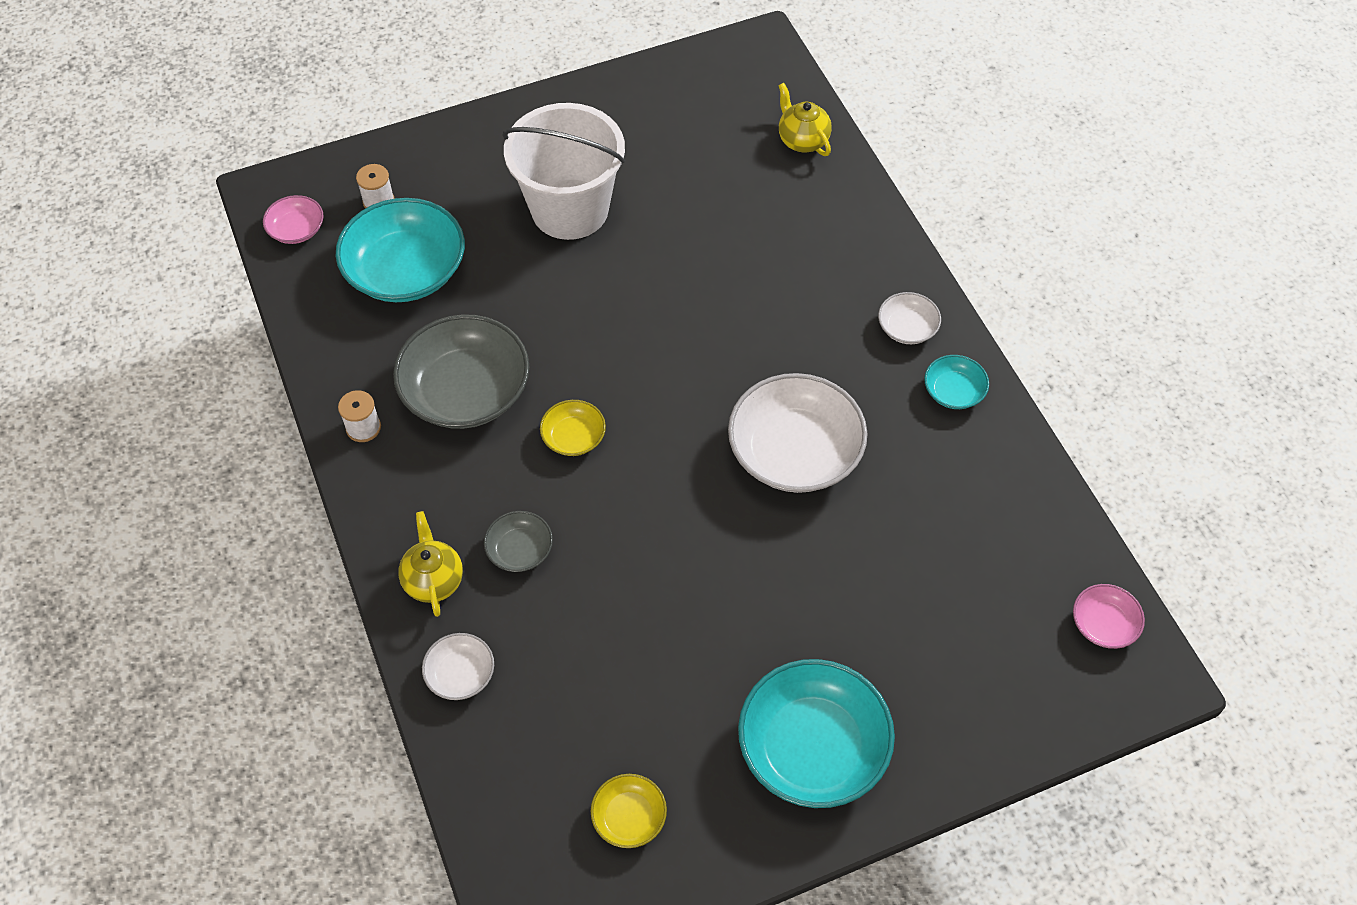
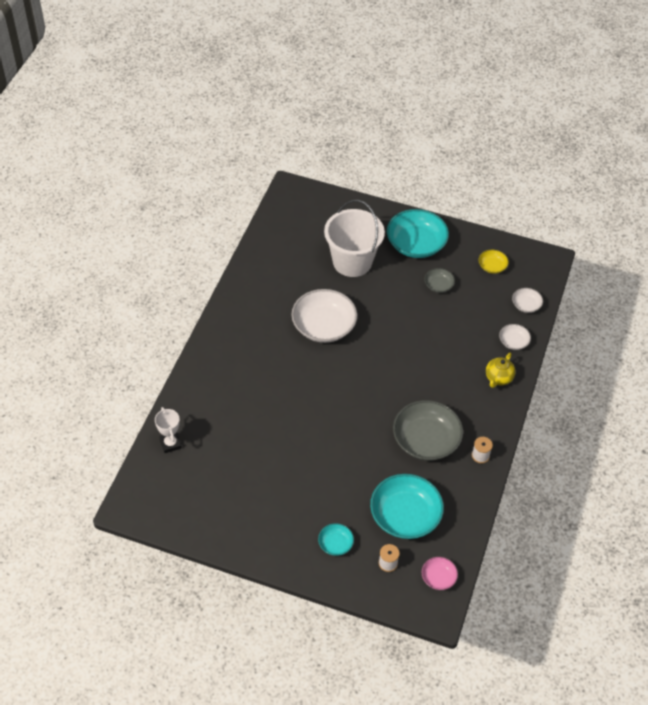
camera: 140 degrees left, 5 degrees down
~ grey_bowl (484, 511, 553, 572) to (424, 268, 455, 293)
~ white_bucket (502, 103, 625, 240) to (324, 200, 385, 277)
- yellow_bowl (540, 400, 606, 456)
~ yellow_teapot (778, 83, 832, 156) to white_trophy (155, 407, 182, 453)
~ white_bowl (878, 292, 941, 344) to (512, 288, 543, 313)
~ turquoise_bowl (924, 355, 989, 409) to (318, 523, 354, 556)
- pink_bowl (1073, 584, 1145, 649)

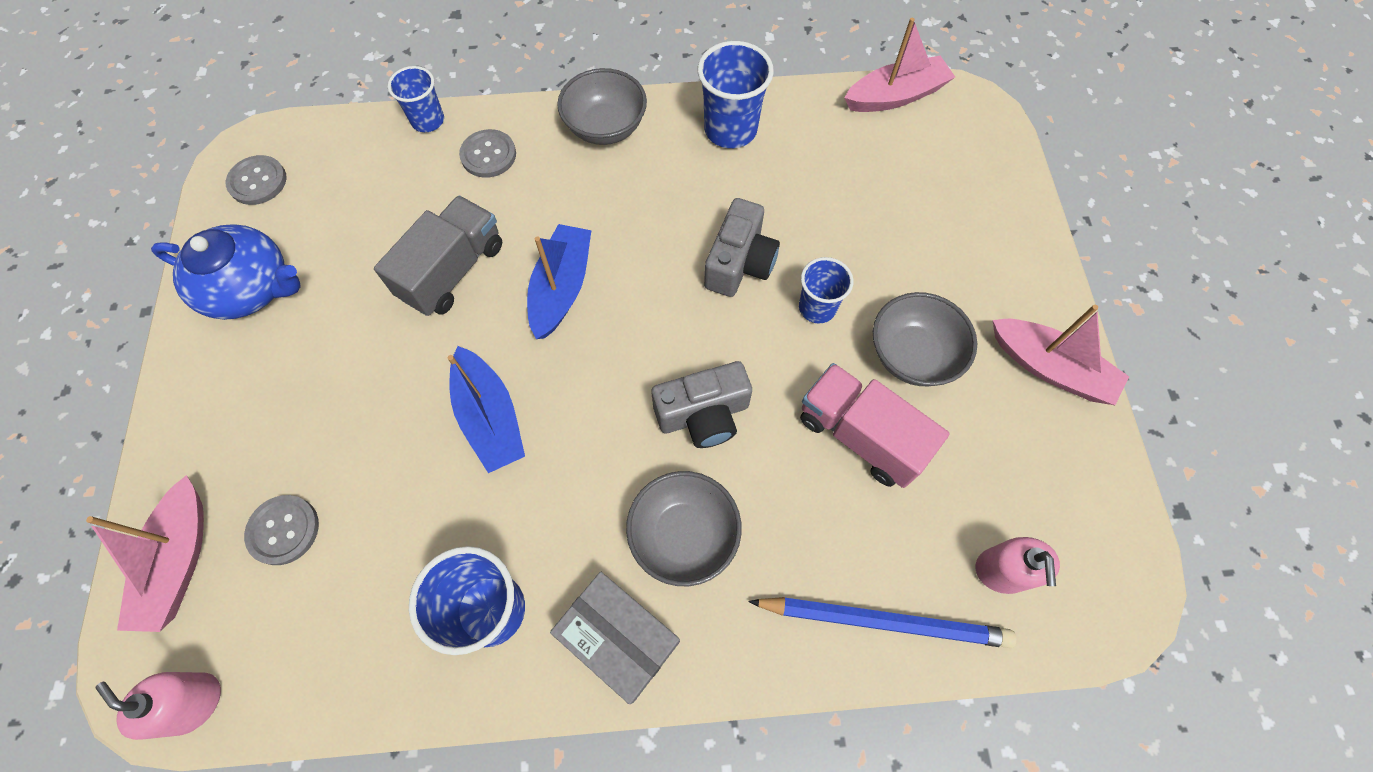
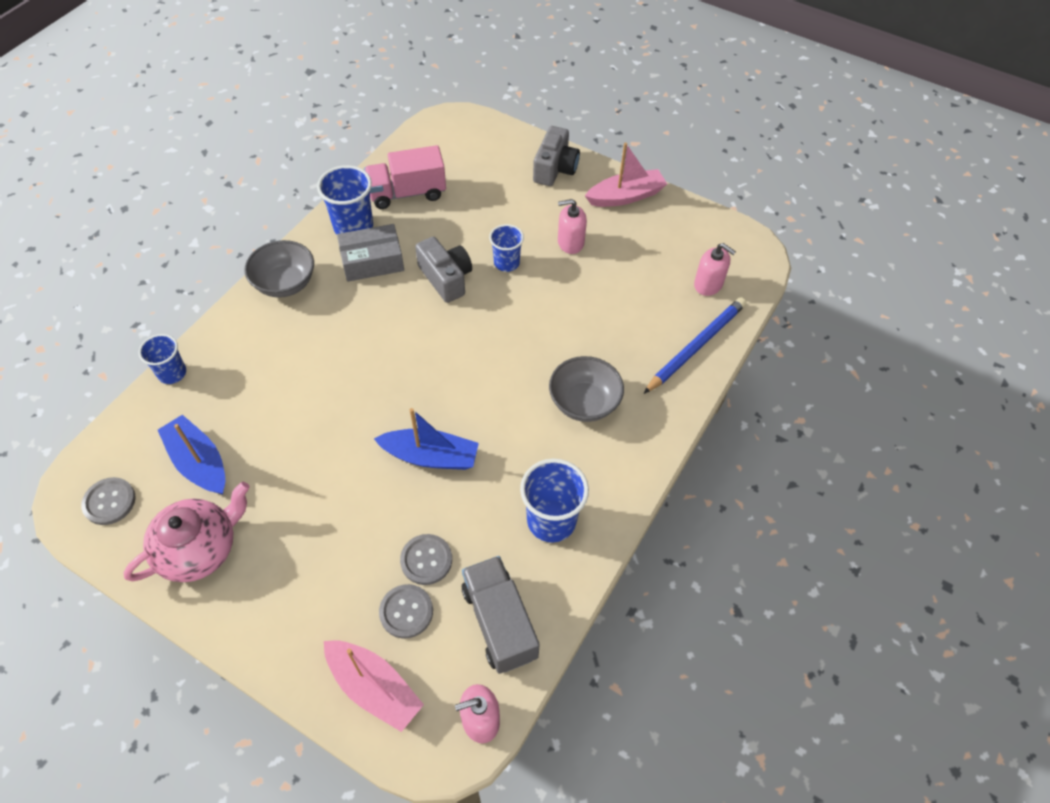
camera: 55 degrees left, 10 degrees down
~ blue_teapot (151, 224, 301, 320) to pink_teapot (123, 482, 250, 582)
~ grey_truck (374, 196, 502, 316) to (462, 556, 540, 674)
~ grey_button (459, 129, 516, 178) to (400, 534, 452, 585)
~ blue_boat (527, 224, 591, 339) to (158, 415, 225, 494)
~ grey_box (550, 572, 680, 704) to (337, 224, 404, 282)
~ grey_camera (651, 361, 752, 448) to (533, 126, 580, 186)
~ pink_truck (800, 363, 950, 488) to (364, 145, 446, 209)
- pink_boat (844, 18, 955, 112)
~ grey_bowl (873, 292, 977, 386) to pink_soap_dispenser (558, 199, 587, 254)

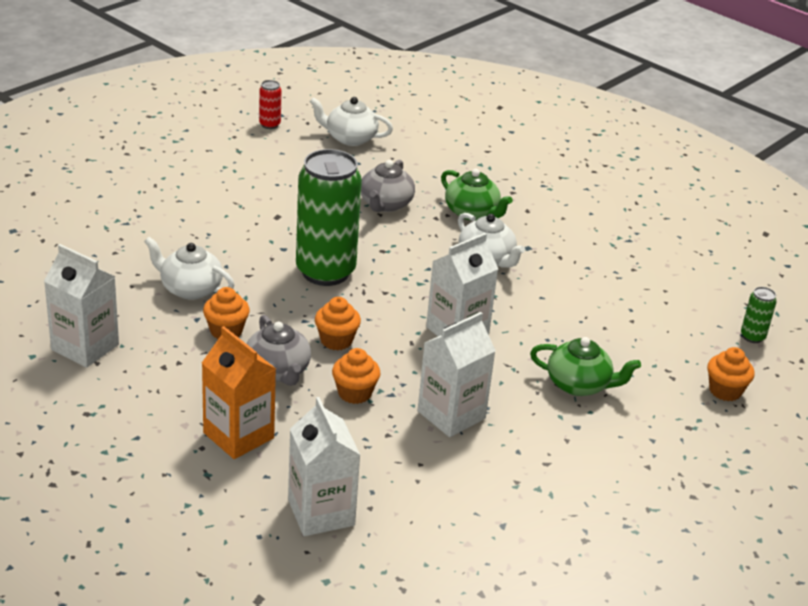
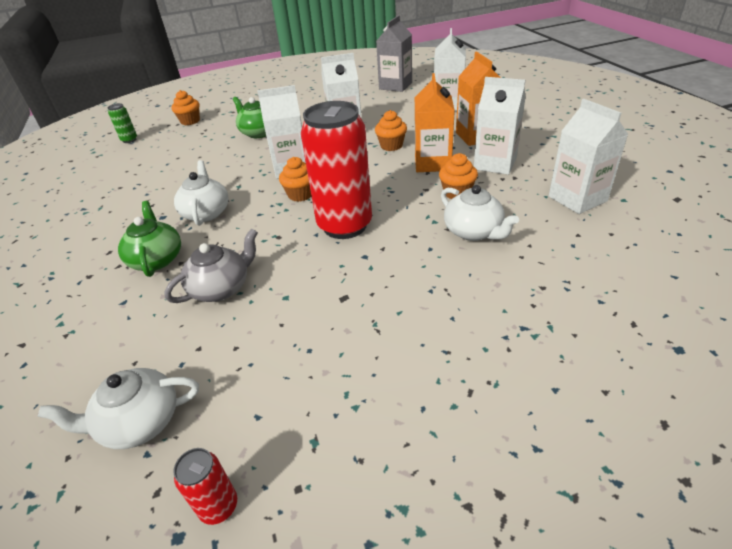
camera: 145 degrees left, 5 degrees up
~ grey_teapot (247, 315, 311, 386) to orange_carton (415, 73, 455, 172)
~ green_can (296, 149, 362, 286) to red_can (301, 101, 372, 239)
~ white_teapot (310, 97, 393, 146) = (38, 368, 199, 449) 120 degrees clockwise
~ orange_cupcake (315, 297, 361, 351) to (279, 157, 311, 202)
+ grey_carton (376, 15, 412, 92)
+ white_carton (474, 77, 526, 175)

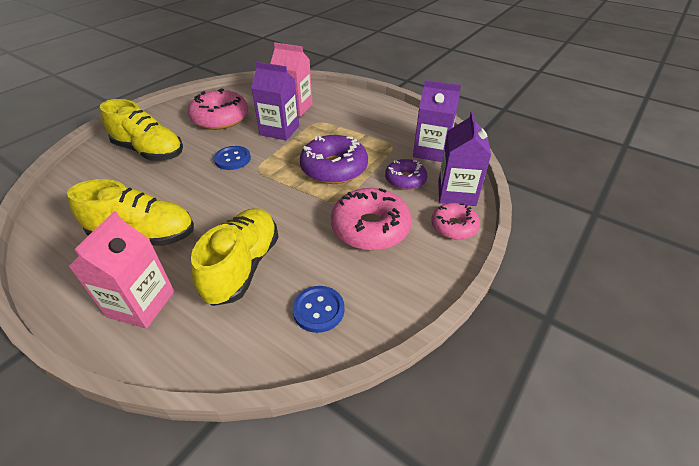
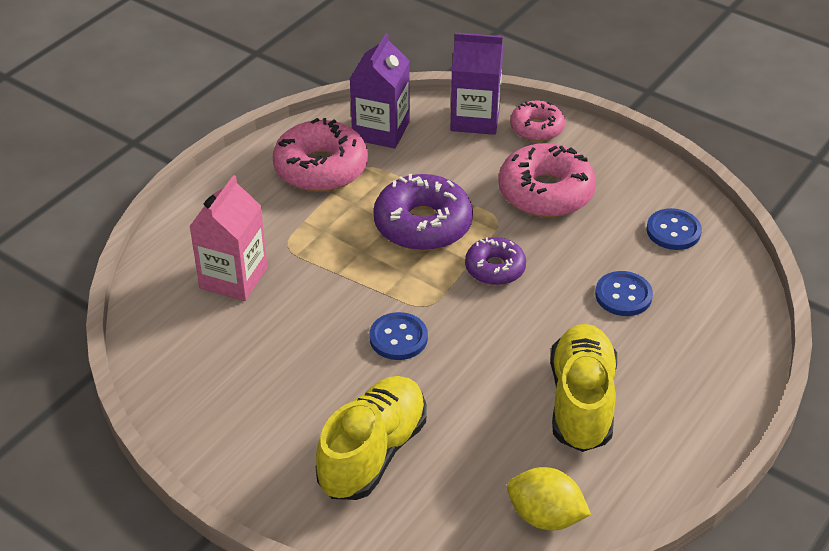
camera: 90 degrees left, 0 degrees up
- pink_carton (68, 211, 174, 329)
~ pink_donut (188, 88, 248, 130) to (273, 118, 368, 192)
~ yellow_shoe (191, 208, 279, 306) to blue_button (595, 271, 653, 316)
- purple_carton (251, 62, 299, 141)
~ purple_donut (385, 159, 427, 190) to (465, 237, 526, 285)
+ yellow_lemon (507, 467, 591, 530)

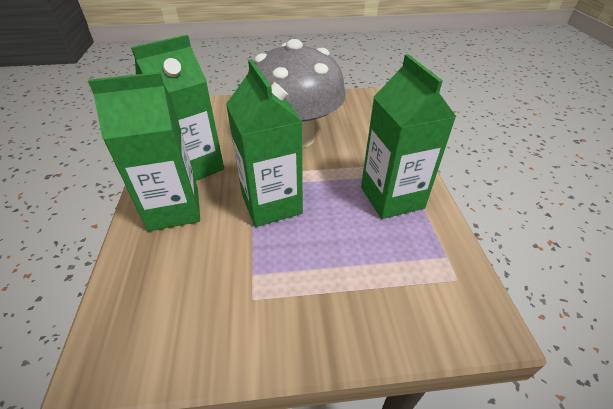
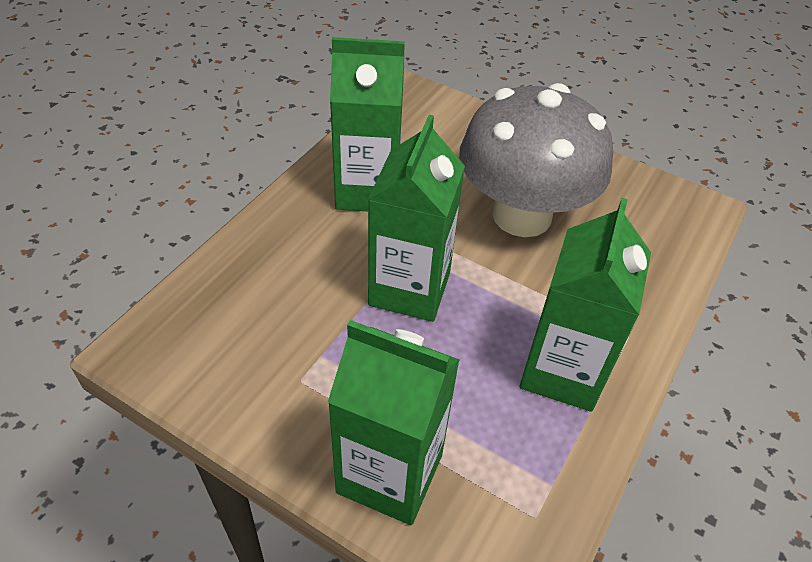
camera: 35 degrees right, 5 degrees up
~ green_carton (88, 72, 200, 231) to (328, 320, 460, 525)

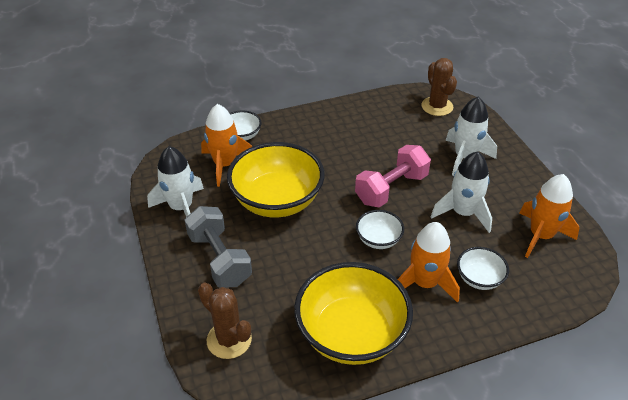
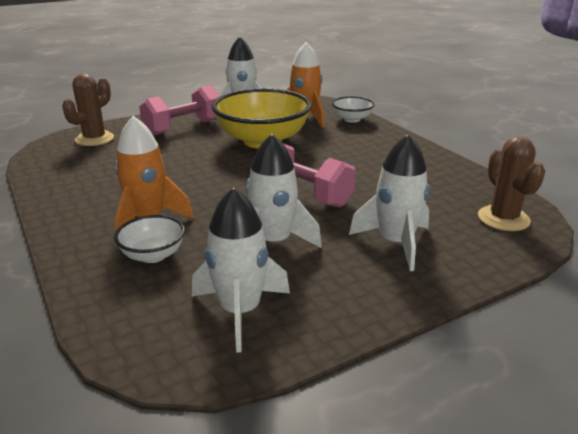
camera: 80 degrees right, 15 degrees down
~ grey_dumbbell (185, 206, 252, 287) to pink_dumbbell (139, 85, 220, 136)
- yellow_bowl (294, 262, 413, 365)
- white_bowl (356, 210, 404, 249)
~ brown_cactus (421, 58, 457, 116) = (478, 136, 545, 231) 75 degrees counterclockwise
~ orange_rocket (519, 174, 579, 258) to white_rocket (192, 187, 290, 353)

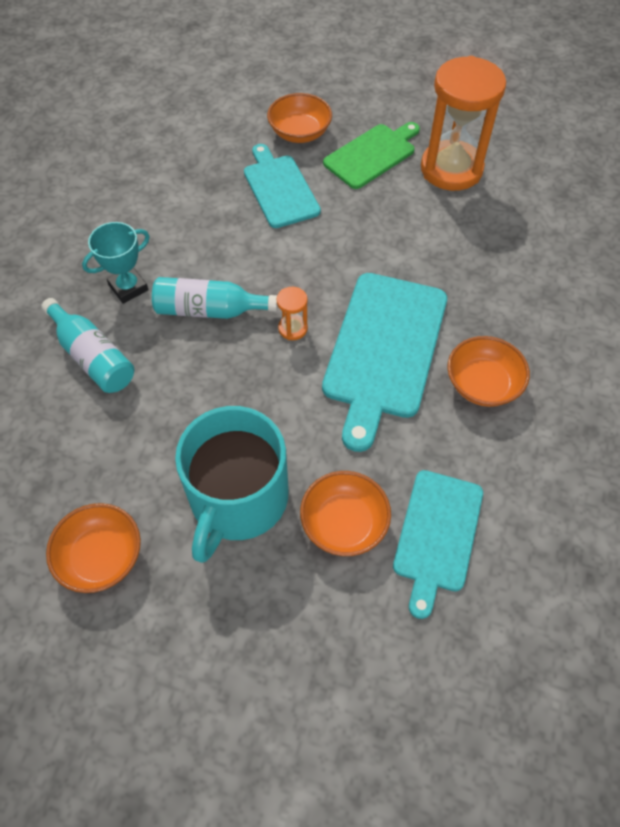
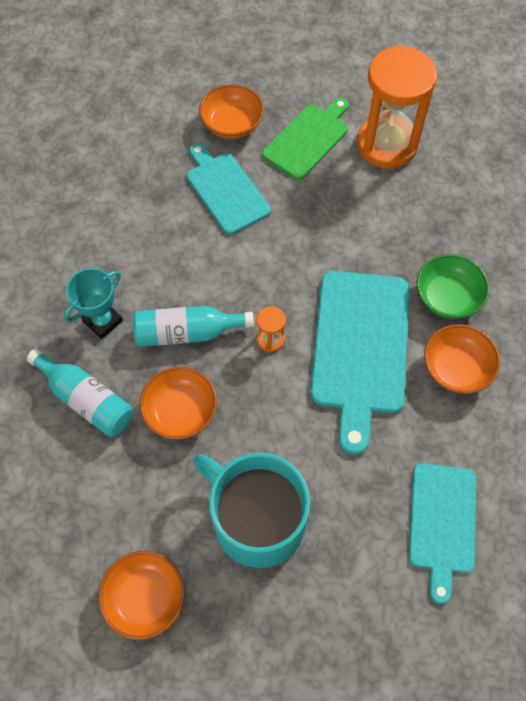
camera: 10 degrees left, 5 degrees up
~ turquoise_mug (175, 406, 289, 563) = (194, 452, 310, 568) 120 degrees clockwise
~ orange_bowl (300, 471, 391, 556) to (139, 367, 217, 440)
+ green_bowl (417, 254, 490, 319)

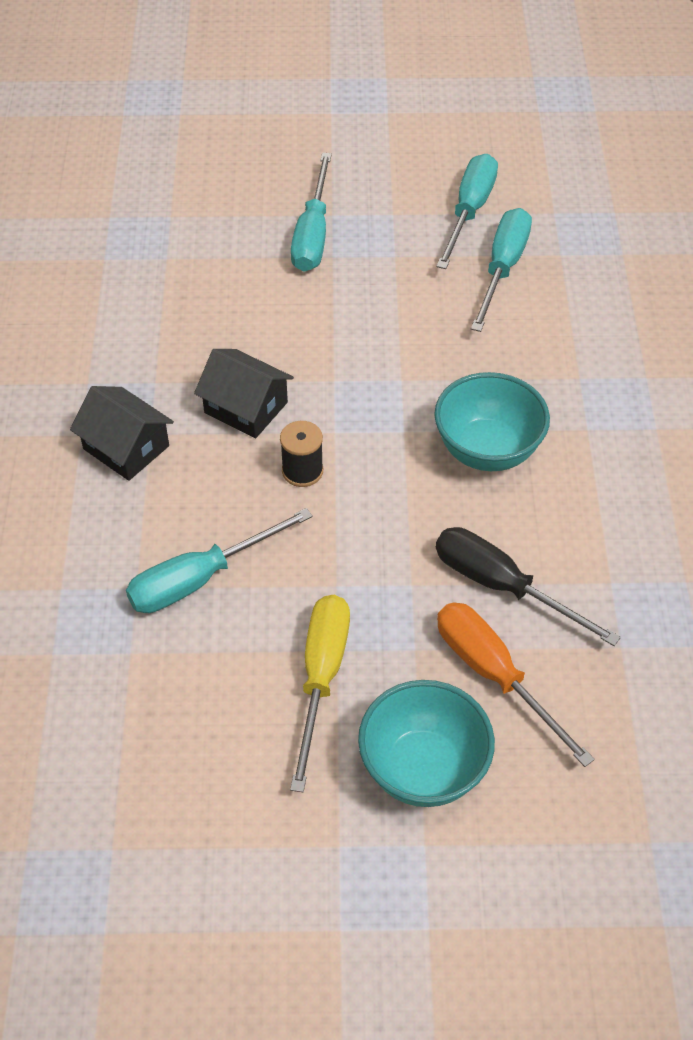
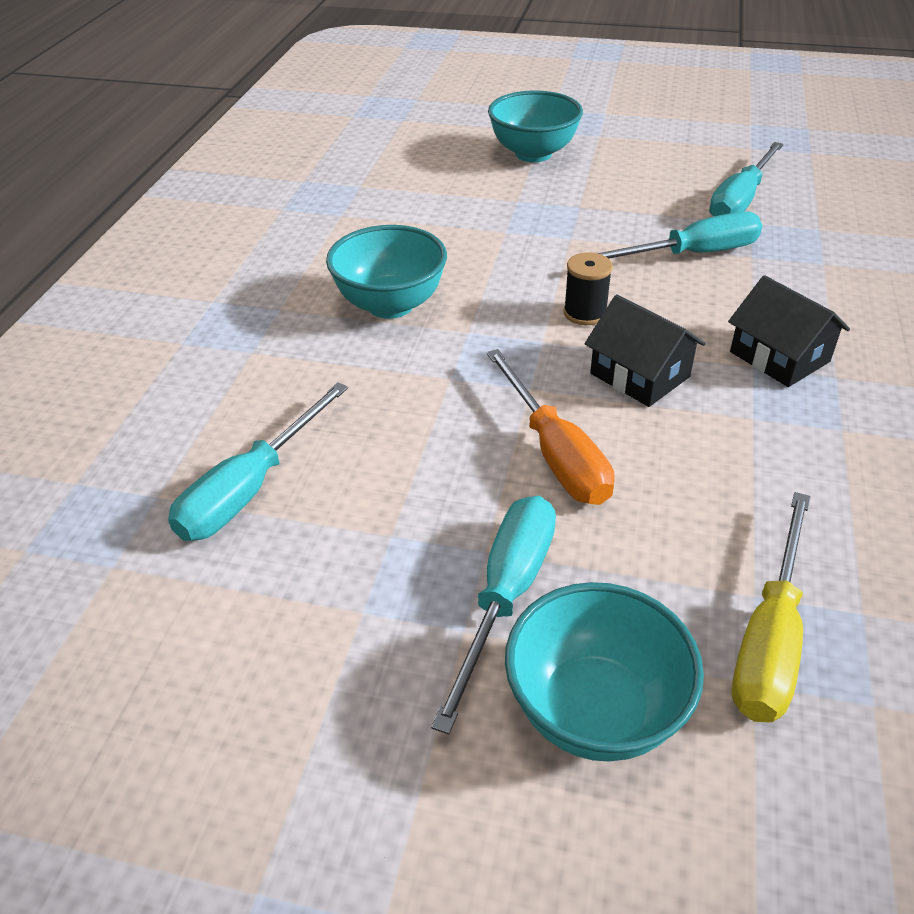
camera: 165 degrees left, 10 degrees down
~ yellow_screwdriver (290, 595, 350, 792) to (732, 492, 811, 722)
~ turquoise_screwdriver (436, 154, 498, 269) to (709, 142, 784, 216)
- black_screwdriver (436, 527, 621, 646)
~ orange_screwdriver (437, 602, 595, 767) to (486, 349, 615, 505)
+ turquoise_bowl (505, 582, 704, 762)

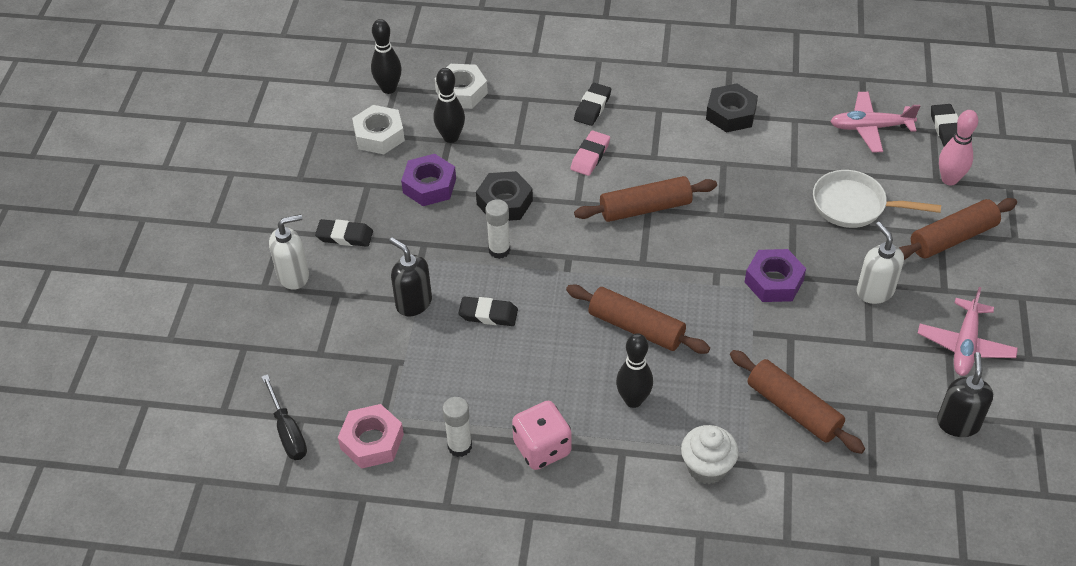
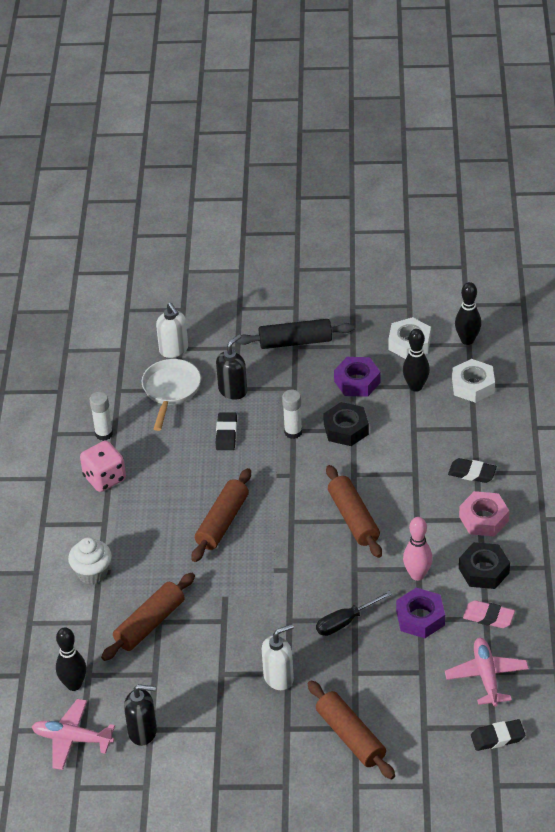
camera: 85 degrees right, 5 degrees down
~ black_screwdriver (262, 374, 307, 460) to (316, 591, 392, 636)
~ white_soap_dispenser (269, 214, 309, 290) to (156, 303, 188, 358)
~ black_eraser (315, 219, 373, 247) to black_rolling_pin (236, 319, 354, 349)
~ pink_nut (338, 404, 404, 469) to (459, 491, 509, 537)
~ pink_eraser (570, 131, 610, 176) to (463, 600, 515, 628)
~ black_bowling_pin (616, 333, 653, 408) to (56, 627, 86, 691)
~ purple_nut (745, 249, 806, 302) to (396, 588, 445, 638)
~ white_pan (813, 170, 941, 228) to (142, 359, 201, 431)
~ pink_plane (918, 287, 1018, 376) to (32, 699, 115, 770)
~ pink_bowling_pin (939, 110, 978, 186) to (403, 517, 433, 581)

